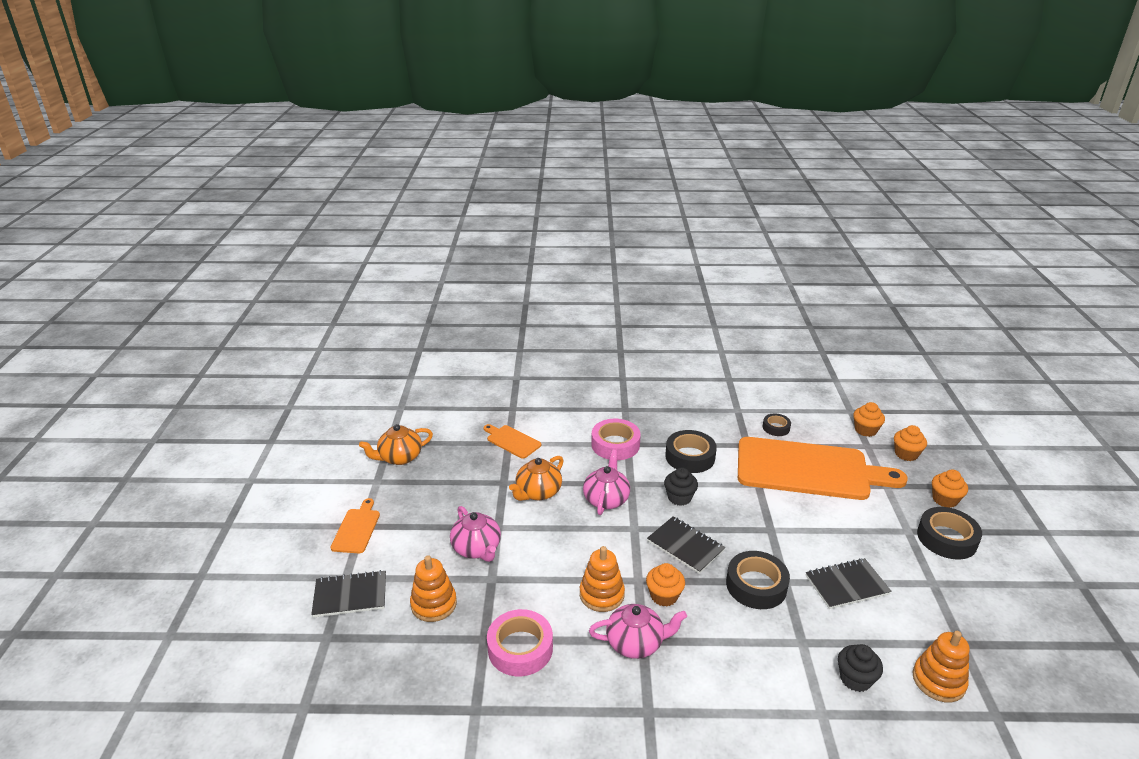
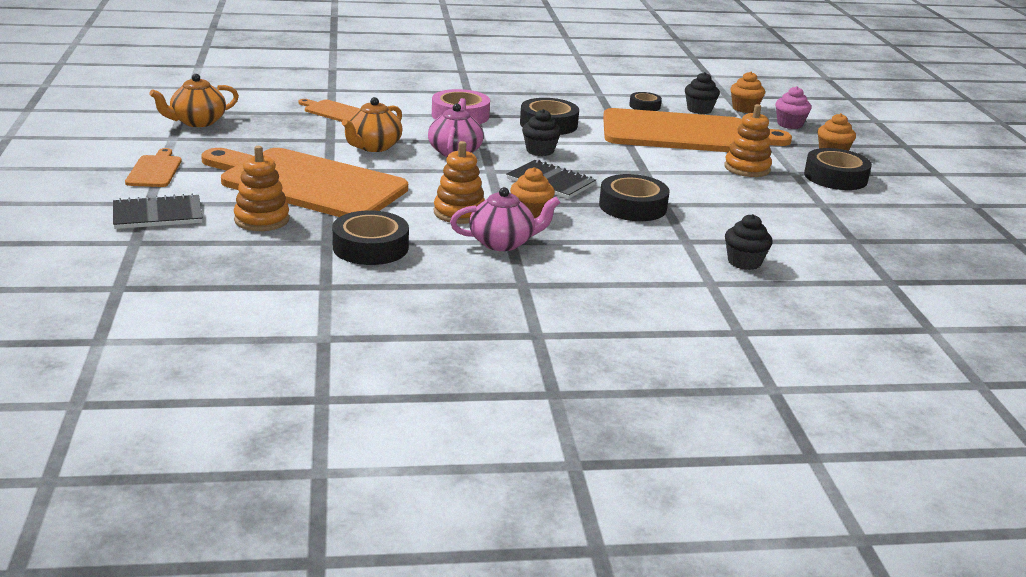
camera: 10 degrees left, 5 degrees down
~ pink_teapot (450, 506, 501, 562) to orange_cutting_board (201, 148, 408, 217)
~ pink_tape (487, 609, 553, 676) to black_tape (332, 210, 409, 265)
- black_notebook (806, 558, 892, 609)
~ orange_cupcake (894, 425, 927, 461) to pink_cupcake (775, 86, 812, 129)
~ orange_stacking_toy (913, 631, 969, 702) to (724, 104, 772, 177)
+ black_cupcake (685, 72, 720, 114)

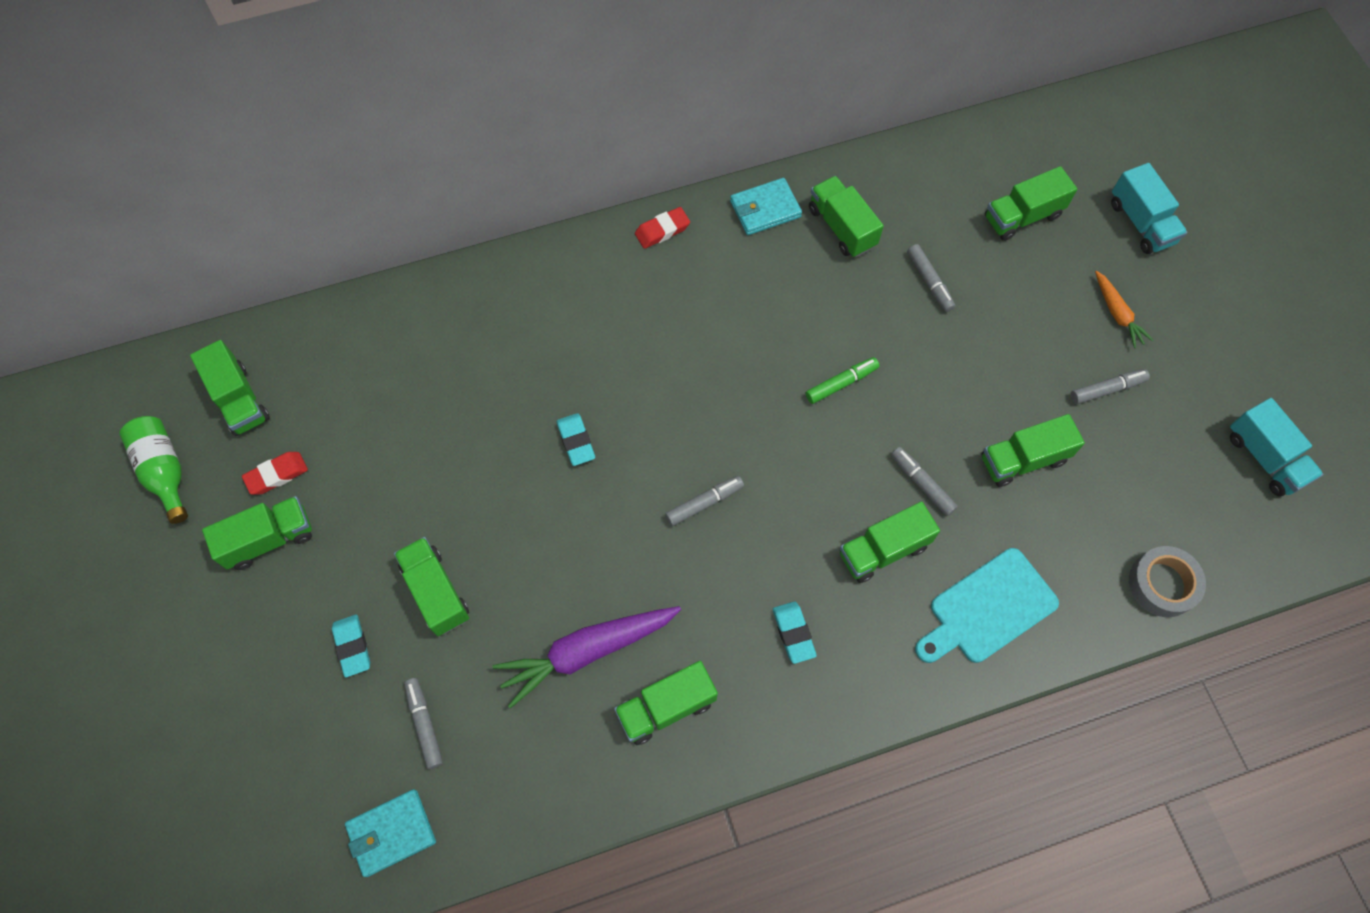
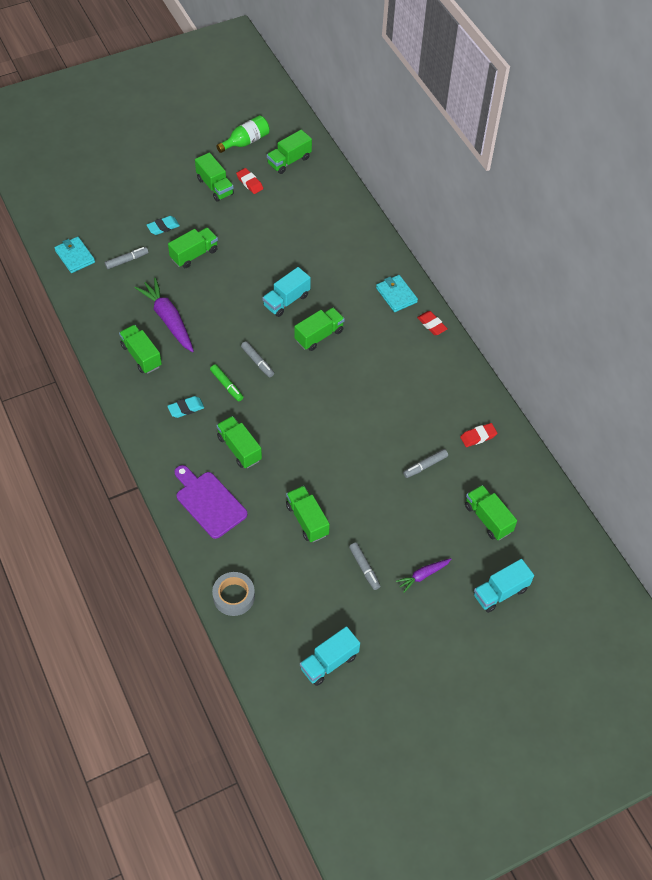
camera: 80 degrees right, 10 degrees down
~ turquoise_eraser (556, 413, 595, 466) to turquoise_truck (262, 267, 311, 317)
~ turquoise_wallet (730, 178, 802, 235) to (376, 275, 418, 312)
~ green_marker (806, 357, 880, 404) to (210, 364, 243, 401)
~ green_truck (809, 176, 884, 257) to (294, 307, 345, 351)
- grey_marker (891, 447, 958, 516)
~ turquoise_cutting_board (915, 548, 1059, 663) to purple_cutting_board (175, 465, 248, 539)
~ orange_carrot (1095, 271, 1153, 348) to purple_carrot (396, 558, 451, 593)
+ red_eraser (460, 423, 497, 447)

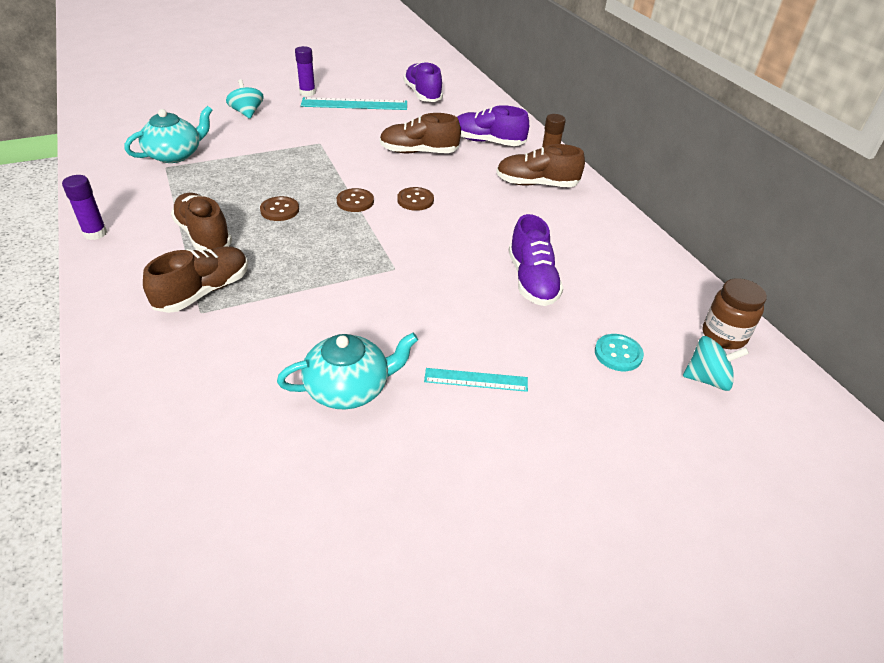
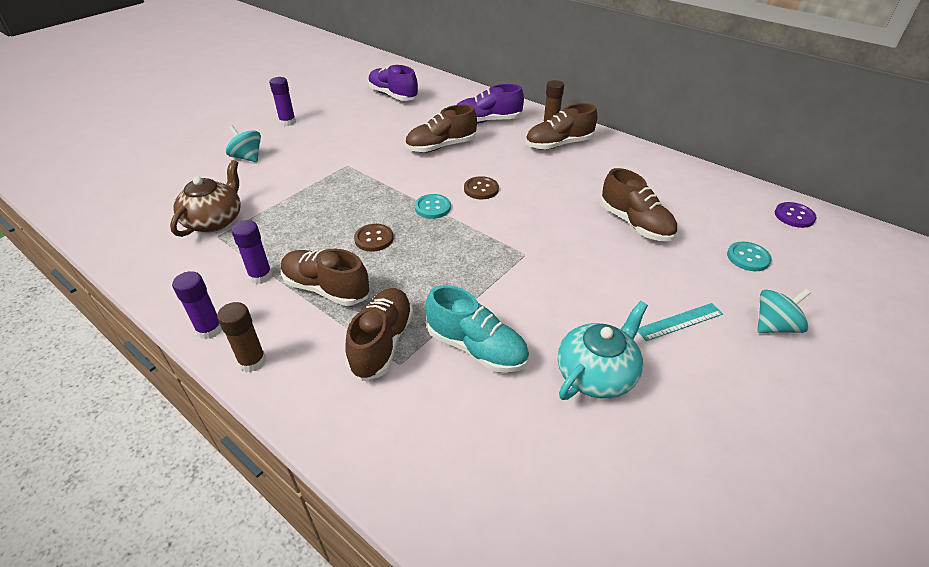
camera: 25 degrees left, 0 degrees up
~ turquoise_teapot (125, 106, 213, 163) to brown_teapot (170, 160, 241, 237)
- turquoise_ruler (301, 97, 407, 110)
~ brown_button (337, 188, 374, 212) to turquoise_button (415, 194, 451, 219)
~ purple_shoe (509, 214, 563, 306) to brown_shoe (601, 168, 677, 241)
~ turquoise_spinning_top (683, 336, 749, 391) to (757, 288, 811, 333)
~ brown_jar (703, 278, 767, 349) to purple_button (775, 202, 817, 228)
+ brown_glue_stick (217, 302, 266, 372)
+ purple_glue_stick (231, 220, 272, 284)
+ turquoise_shoe (426, 285, 529, 373)

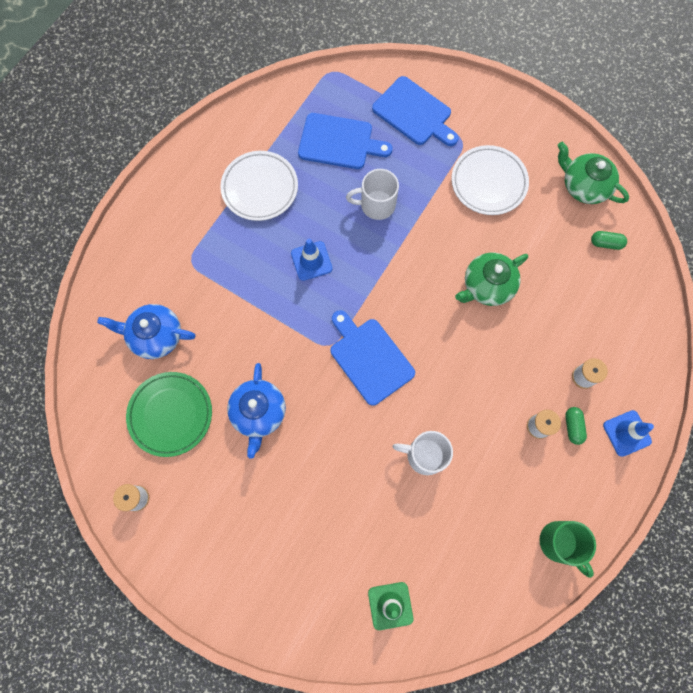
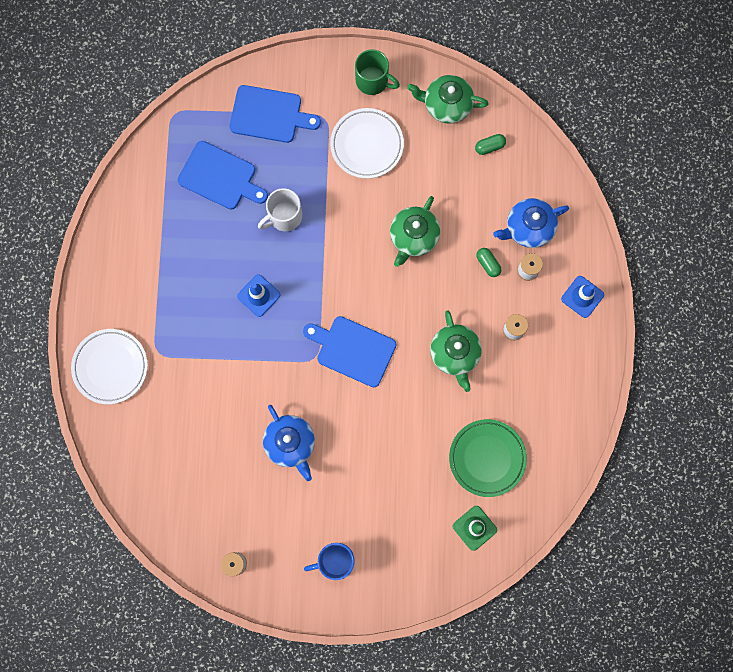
camera: 30 degrees left, 5 degrees up
~ blue_teapot (97, 304, 196, 359) to (493, 198, 569, 248)
~ green_plate (126, 372, 212, 457) to (449, 419, 527, 497)
~ white_plate (220, 151, 298, 221) to (71, 329, 148, 404)
~ blue_cutting_board (298, 113, 392, 169) = (177, 141, 268, 209) 45 degrees clockwise
- white_mug (393, 431, 453, 475)
~ green_mug (539, 521, 596, 578) to (355, 49, 400, 95)
~ green_capsule (565, 407, 587, 445) to (476, 248, 501, 277)
+ blue_mug (304, 543, 355, 580)
+ green_teapot (430, 310, 482, 392)

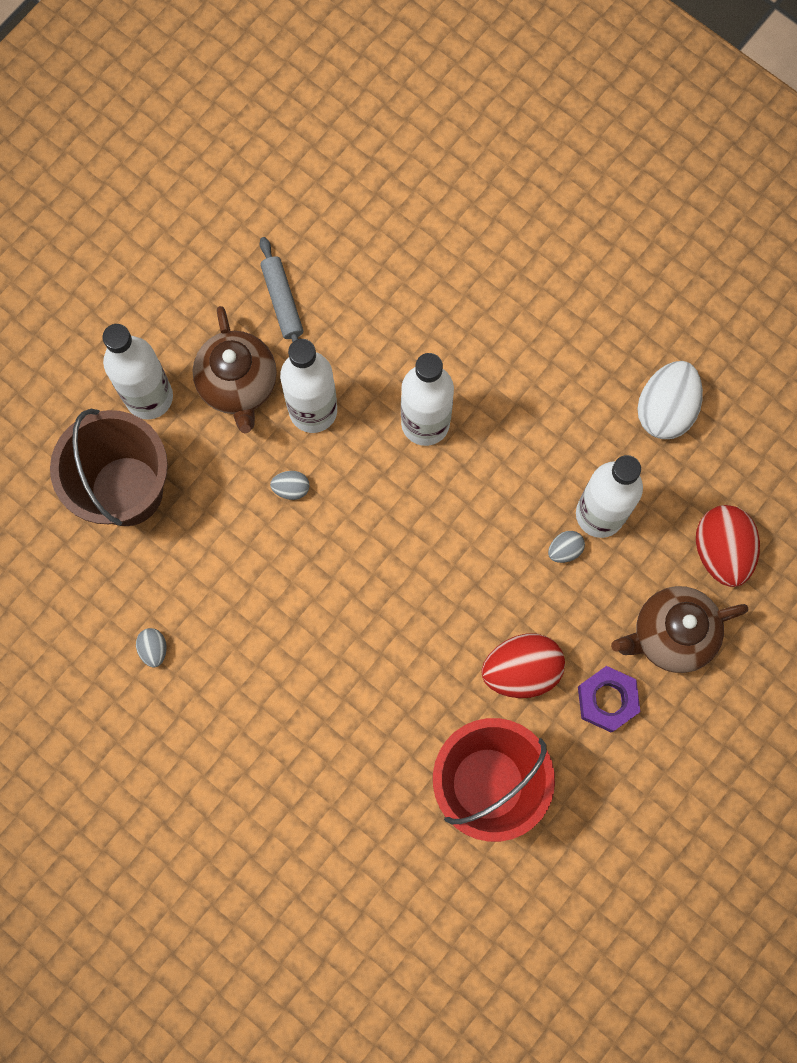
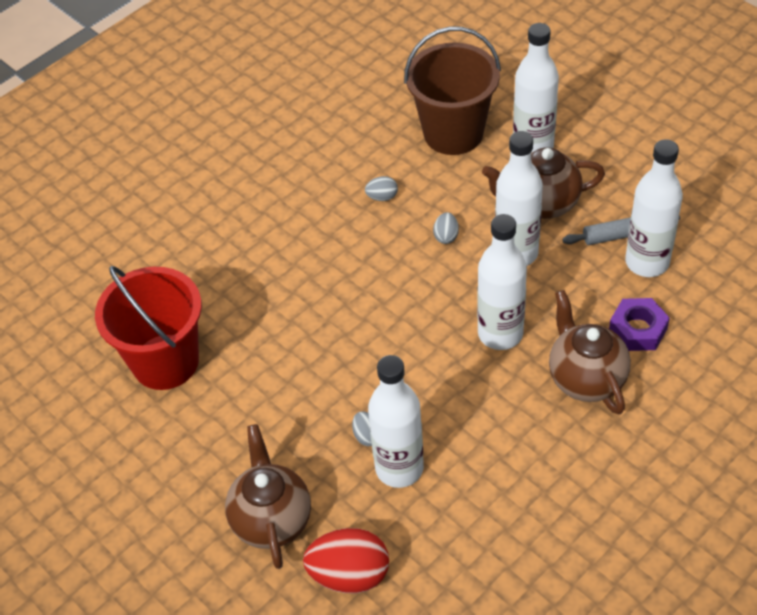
camera: 100 degrees right, 25 degrees down
~ grey_egg (136, 628, 167, 667) to (365, 176, 398, 201)
- red_egg (481, 634, 565, 698)
~ purple_nut (578, 666, 640, 733) to (609, 298, 670, 351)
- white_egg (637, 361, 703, 439)
+ brown_teapot (549, 290, 631, 415)
+ white_bottle (625, 139, 683, 277)

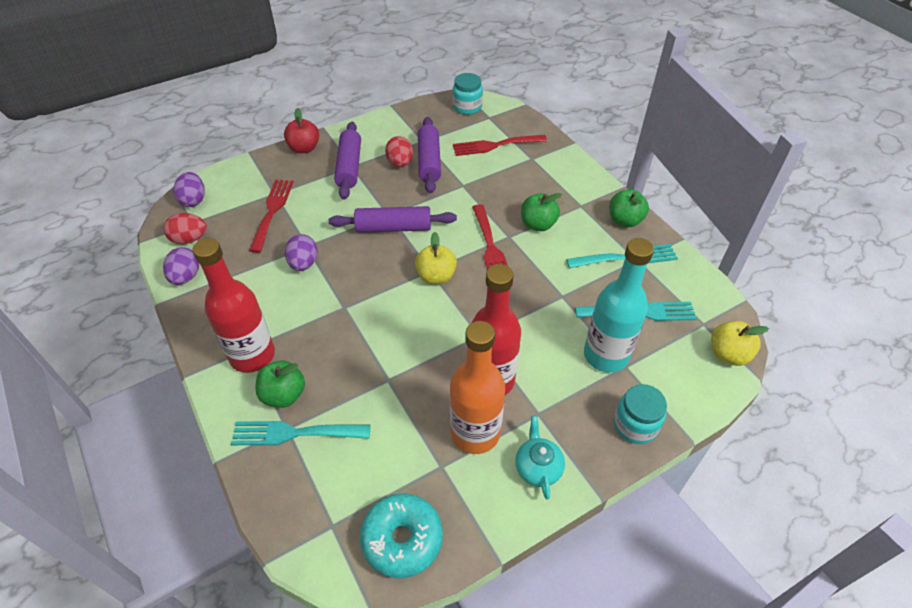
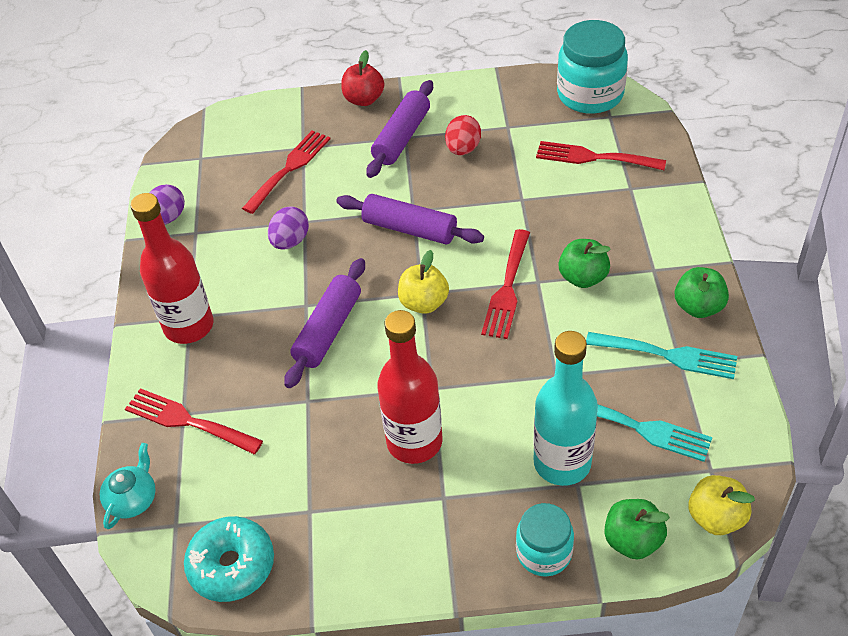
camera: 30 degrees right, 0 degrees up
- red_egg (164, 213, 207, 244)
- purple_egg (173, 172, 205, 207)
~ turquoise_fork (231, 421, 371, 445) to red_fork (125, 388, 263, 455)
~ green_apple (255, 361, 305, 408) to (604, 499, 670, 560)
~ purple_rolling_pin (418, 117, 441, 194) to (284, 258, 365, 388)
- orange_bottle (450, 321, 505, 454)
~ turquoise_jar (452, 73, 483, 115) = (557, 20, 628, 114) x1.66
~ turquoise_teapot (515, 416, 565, 499) to (100, 443, 156, 529)

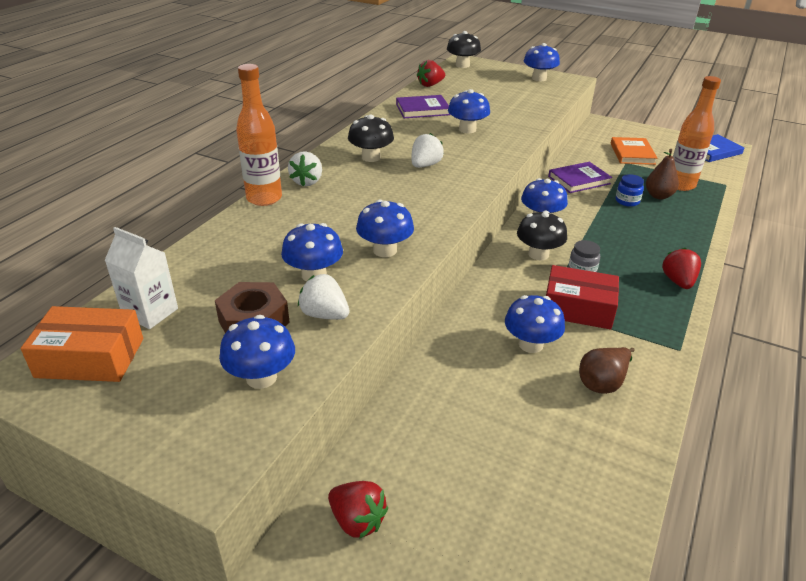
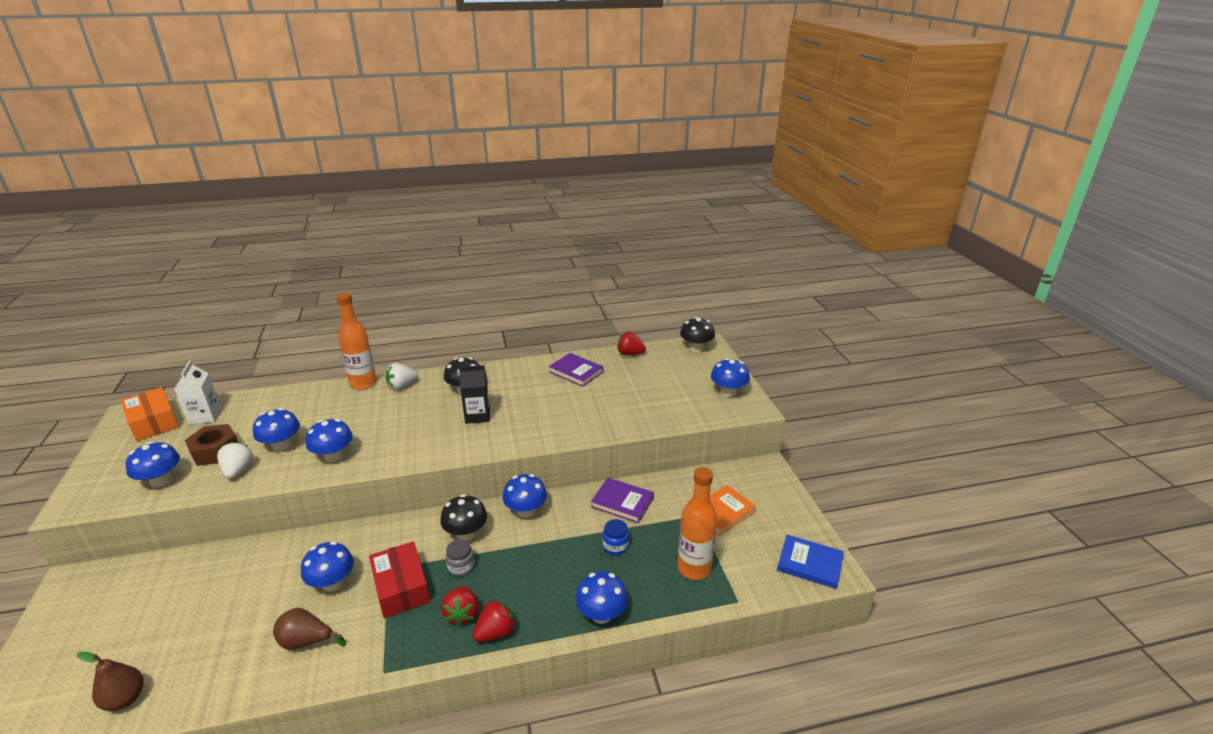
camera: 50 degrees right, 5 degrees down
~ red_strawberry (328, 481, 388, 539) to (441, 586, 479, 626)
~ white_strawberry (412, 133, 444, 168) to black_carton (459, 365, 490, 424)
~ blue_mushroom (448, 89, 490, 134) to (575, 572, 628, 624)
~ brown_pear (646, 149, 679, 199) to (77, 652, 144, 711)

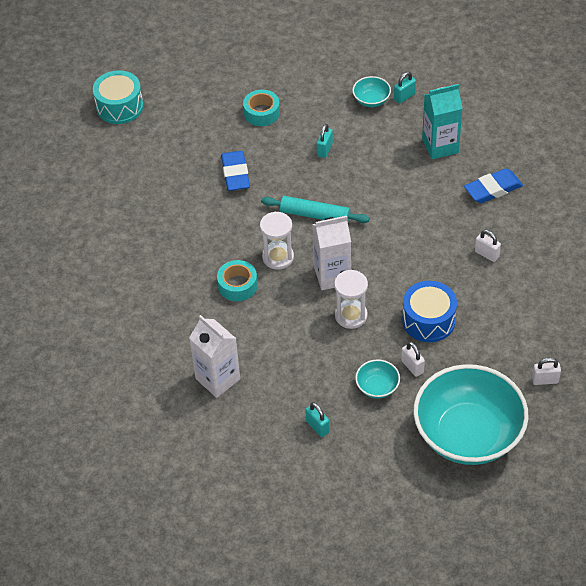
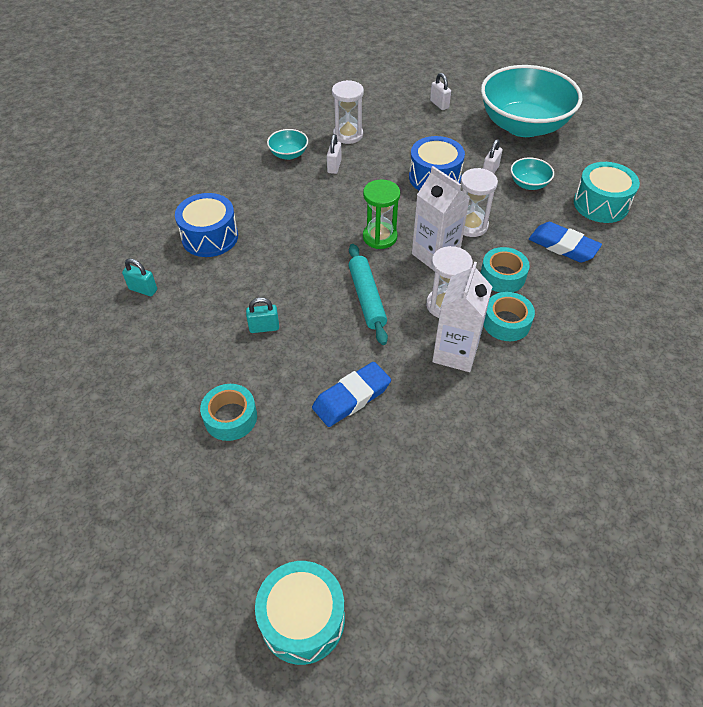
camera: 120 degrees left, 0 degrees up
~ white_carton (189, 315, 240, 398) to (432, 262, 492, 372)
~ turquoise_padlock (305, 402, 330, 437) to turquoise_drum (574, 162, 640, 223)
~ turquoise_bowl (352, 76, 391, 107) to (267, 129, 308, 160)
~ turquoise_carton (422, 84, 463, 159) to blue_drum (175, 193, 238, 257)
~ blue_eraser (464, 168, 523, 203) to (529, 222, 602, 262)
+ white_hourglass (332, 80, 364, 144)
+ green_hourglass (363, 179, 400, 249)
+ turquoise_tape (481, 247, 530, 293)

